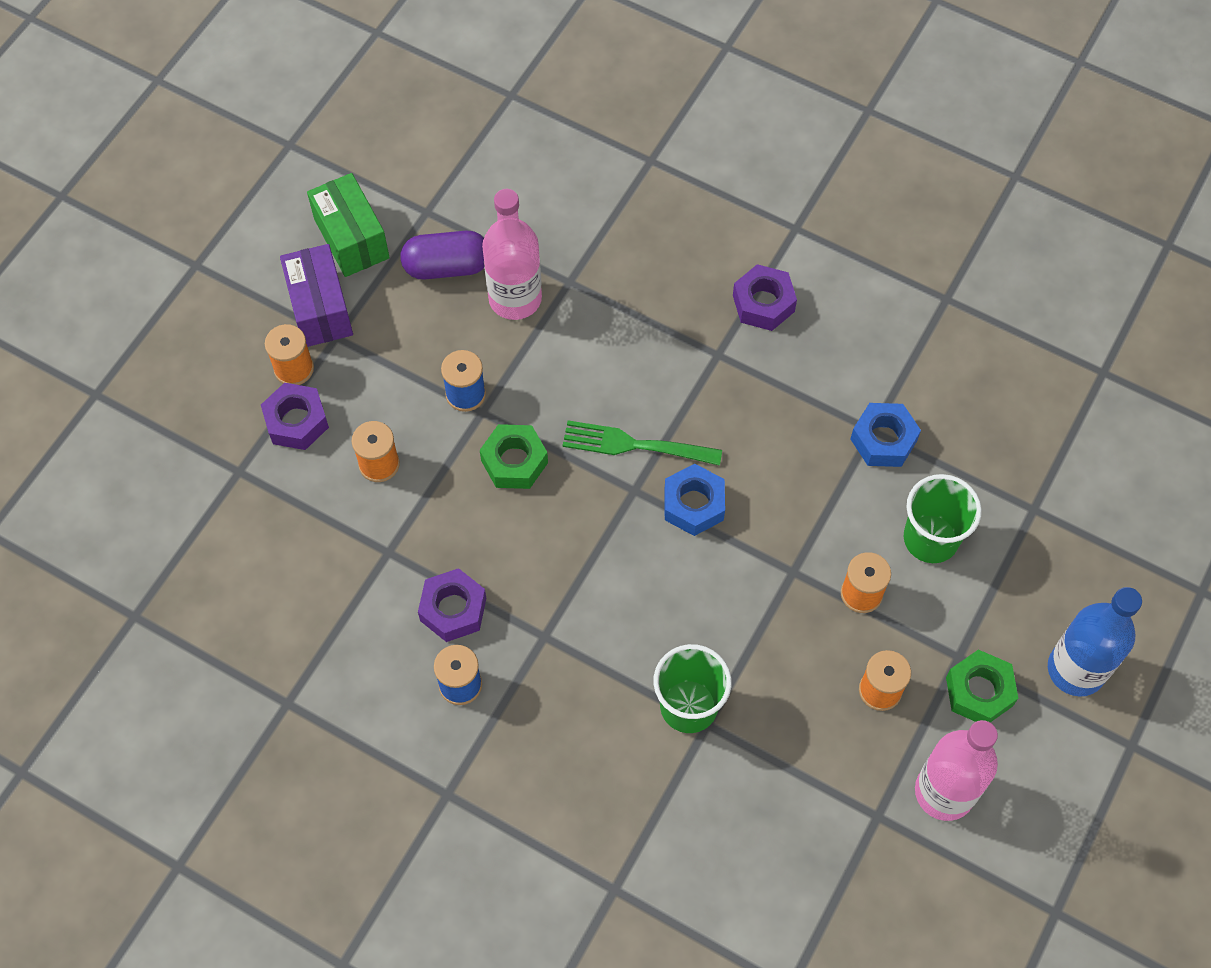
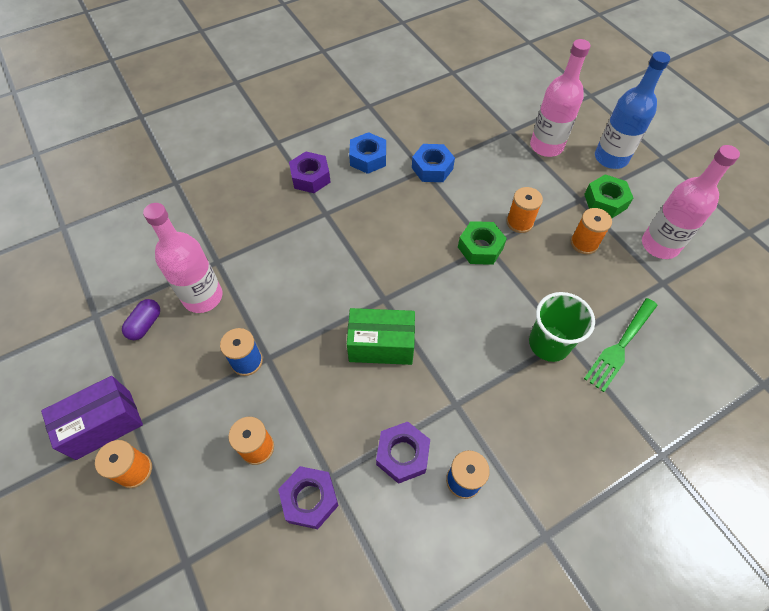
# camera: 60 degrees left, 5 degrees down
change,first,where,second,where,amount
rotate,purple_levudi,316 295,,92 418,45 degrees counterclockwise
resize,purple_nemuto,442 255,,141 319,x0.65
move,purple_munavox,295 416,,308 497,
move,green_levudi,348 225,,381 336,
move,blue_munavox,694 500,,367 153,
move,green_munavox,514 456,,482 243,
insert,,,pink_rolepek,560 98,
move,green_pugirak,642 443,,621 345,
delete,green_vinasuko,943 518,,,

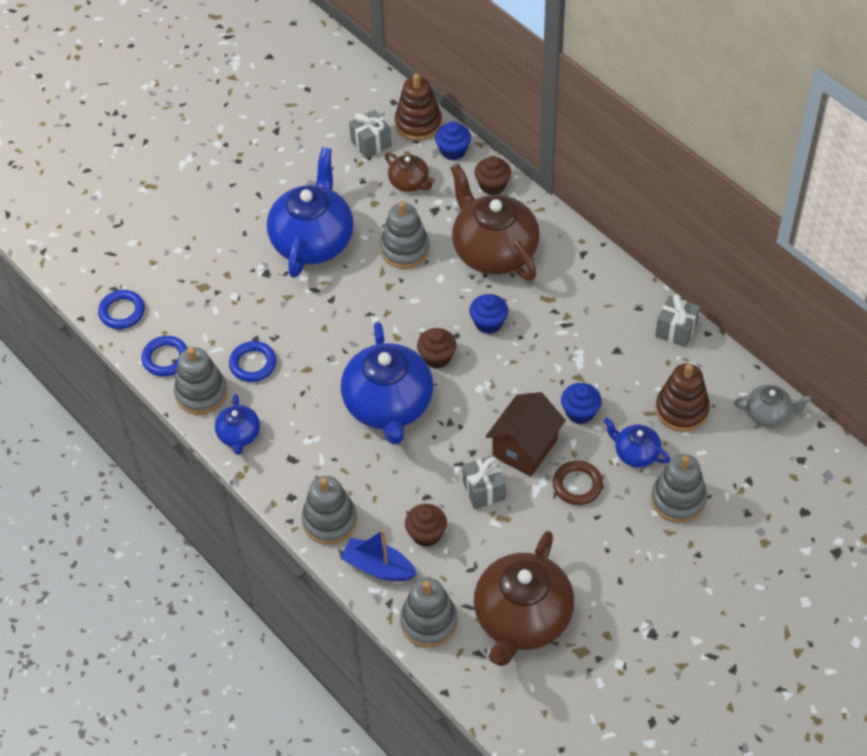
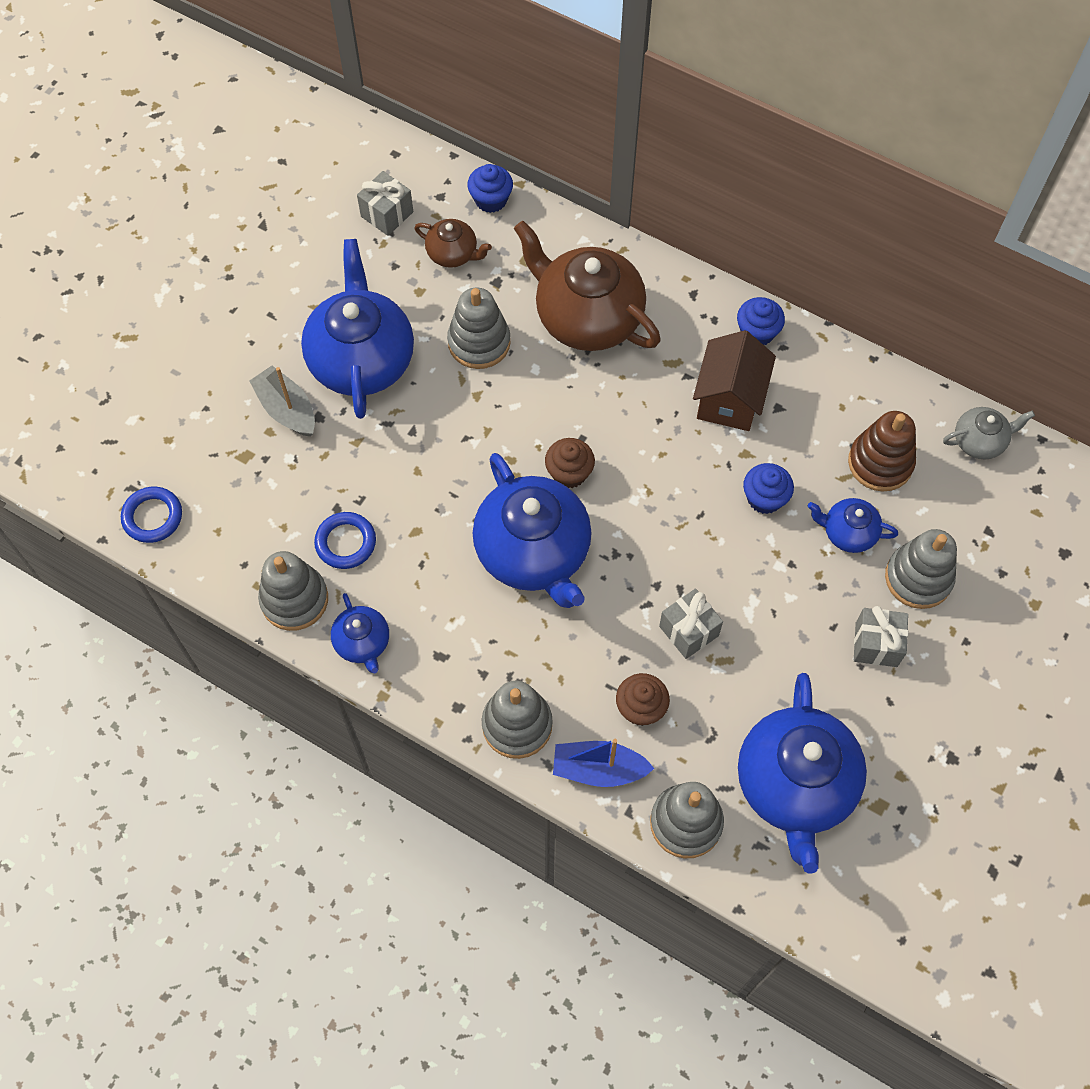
# camera: 20 degrees left, 10 degrees up
change,first,where,second,where,amount
insert,,,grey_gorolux,282 401,
move,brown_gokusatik,526 434,,734 380,
move,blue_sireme,488 314,,761 321,
recolor,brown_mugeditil,524 598,blue_mugeditil,802 773,
move,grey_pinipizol,677 320,,881 636,
delete,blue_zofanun,164 356,,,
delete,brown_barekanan,418 107,,,
delete,brown_sireme,492 175,,,
delete,brown_zofanun,578 483,,,

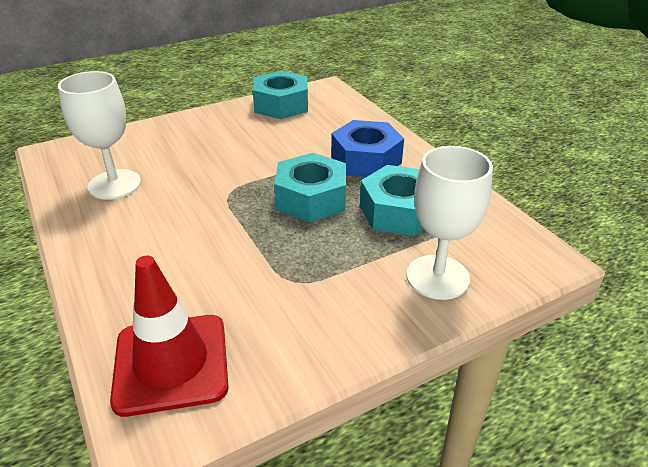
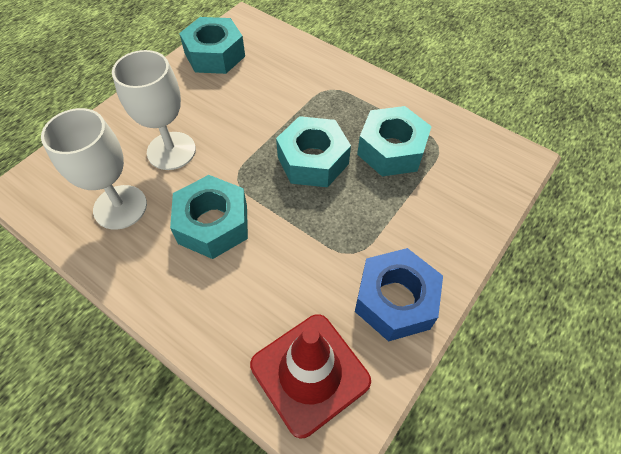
# camera: 25 degrees left, 20 degrees up
change,first,where,second,where,amount
move,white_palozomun,449 223,,154 110,
insert,,,turquoise_munavox,209 217,
move,blue_munavox,367 148,,399 295,

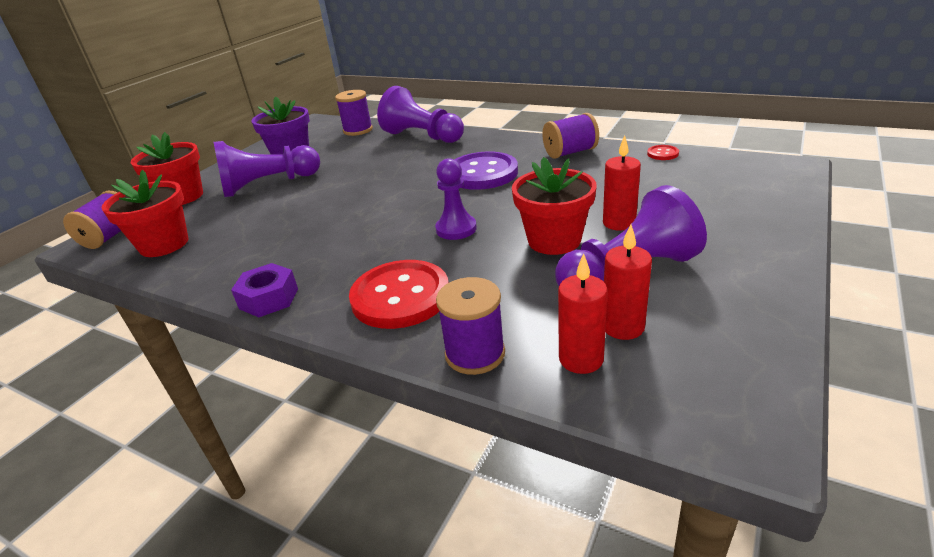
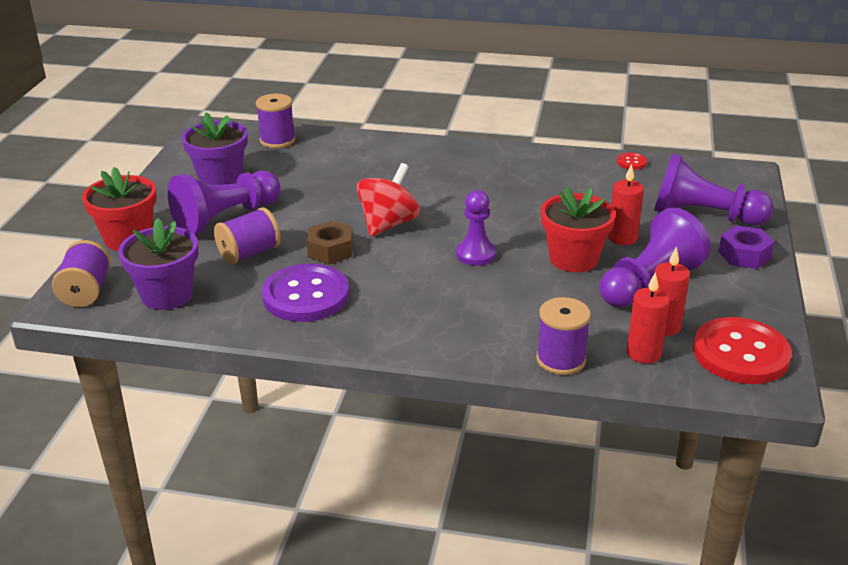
# camera: 20 degrees left, 0 degrees up
change,first,where,second,where,amount
recolor,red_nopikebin,145 213,purple_nopikebin,158 264,
move,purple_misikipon,570 136,,247 235,
move,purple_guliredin,486 171,,305 293,
insert,,,brown_munavox,330 242,
insert,,,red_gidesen,388 200,
move,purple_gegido,420 114,,713 189,
move,red_guliredin,399 294,,742 350,
move,purple_munavox,264 290,,746 247,

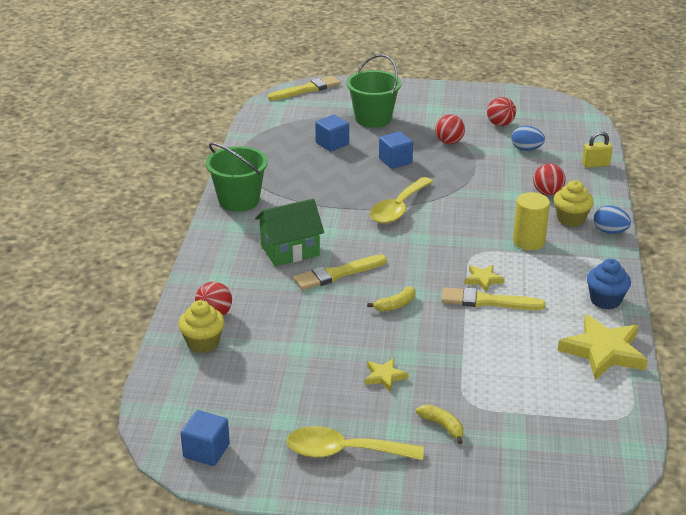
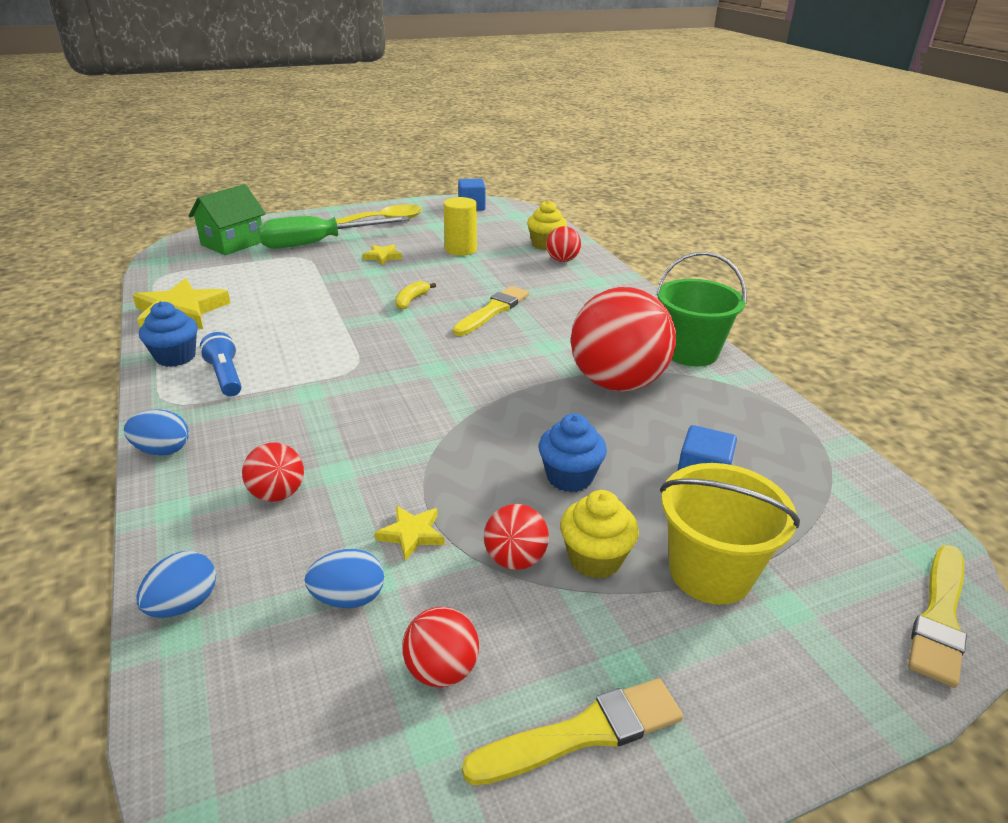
# camera: 150 degrees right, 0 degrees up
change,first,where,second,where,amount
replace,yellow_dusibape,597 149,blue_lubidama,176 584,
move,green_gokusatik,289 232,,227 219,
insert,,,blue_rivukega,221 364,
replace,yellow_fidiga,440 424,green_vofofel,334 232,
move,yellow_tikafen,485 278,,410 533,
move,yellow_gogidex,531 221,,460 226,
move,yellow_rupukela,493 298,,572 731,
replace,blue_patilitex,396 150,blue_sireme,573 452,
move,yellow_sireme,574 203,,599 534,
insert,,,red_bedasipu,623 339,
recolor,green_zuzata,374 91,yellow_zuzata,730 534,
delete,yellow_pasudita,401 200,,,

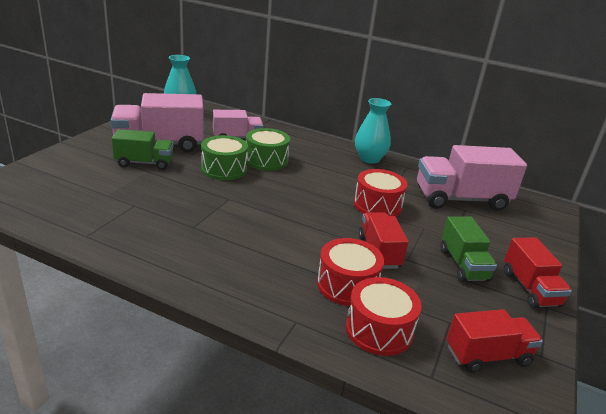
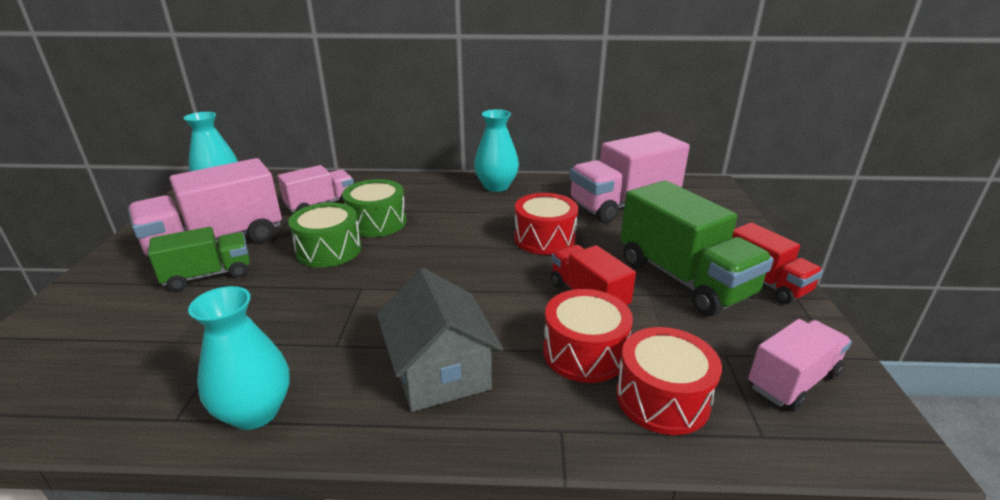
# camera: 20 degrees left, 0 degrees up
change,first,where,second,where,amount
insert,,,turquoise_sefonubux,239 358,
insert,,,grey_gokusatik,440 340,
resize,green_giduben,469 249,,697 248,x1.68
recolor,red_giduben,495 341,pink_giduben,800 365,

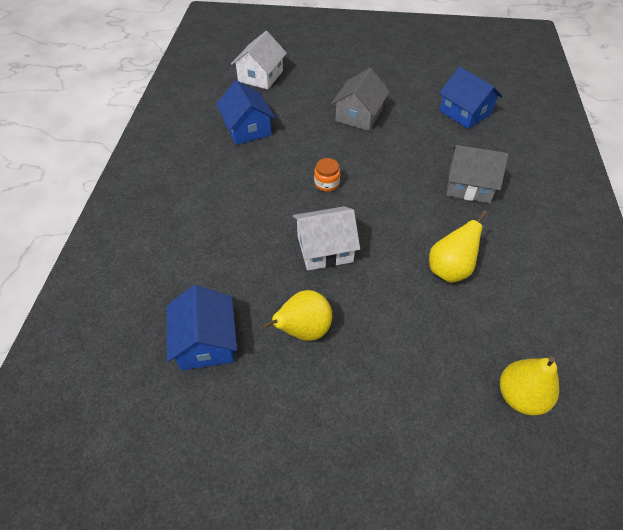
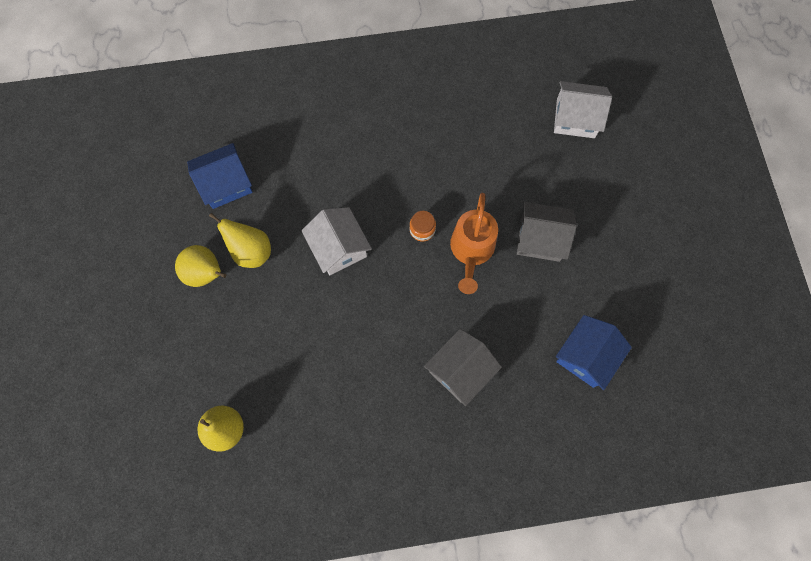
# camera: 75 degrees right, 20 degrees up
change,first,where,second,where,amount
move,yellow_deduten,458 246,,200 266,
rotate,grey_gokusatik,477 174,,463 367,45 degrees clockwise
insert,,,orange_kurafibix,474 243,
delete,blue_gokusatik,245 112,,,

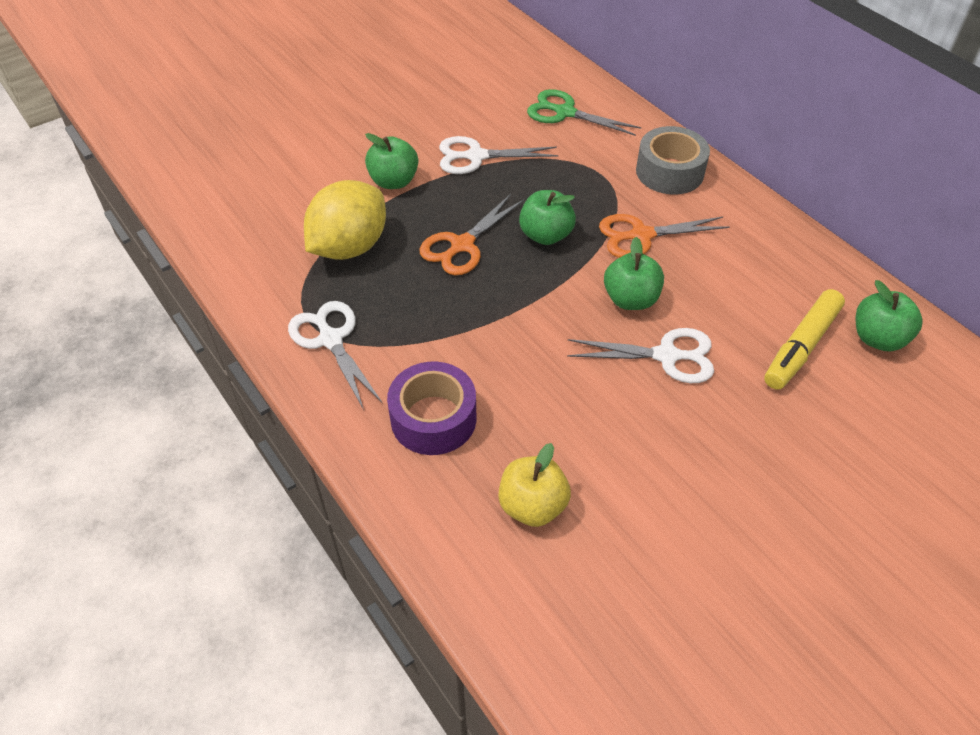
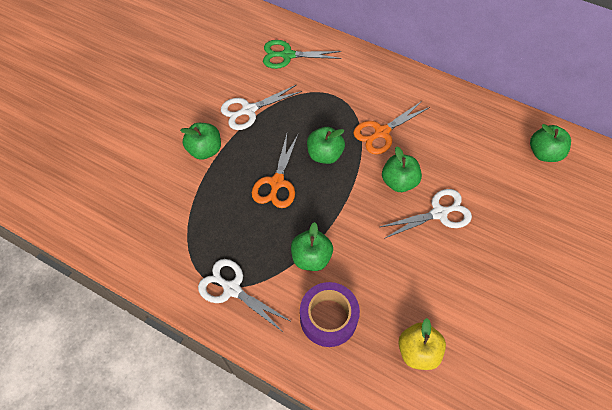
# camera: 25 degrees left, 10 degrees up
change,first,where,second,where,amount
insert,,,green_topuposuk,312 246,
delete,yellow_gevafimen,345 220,,,
delete,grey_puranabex,673 160,,,
delete,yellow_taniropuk,804 339,,,

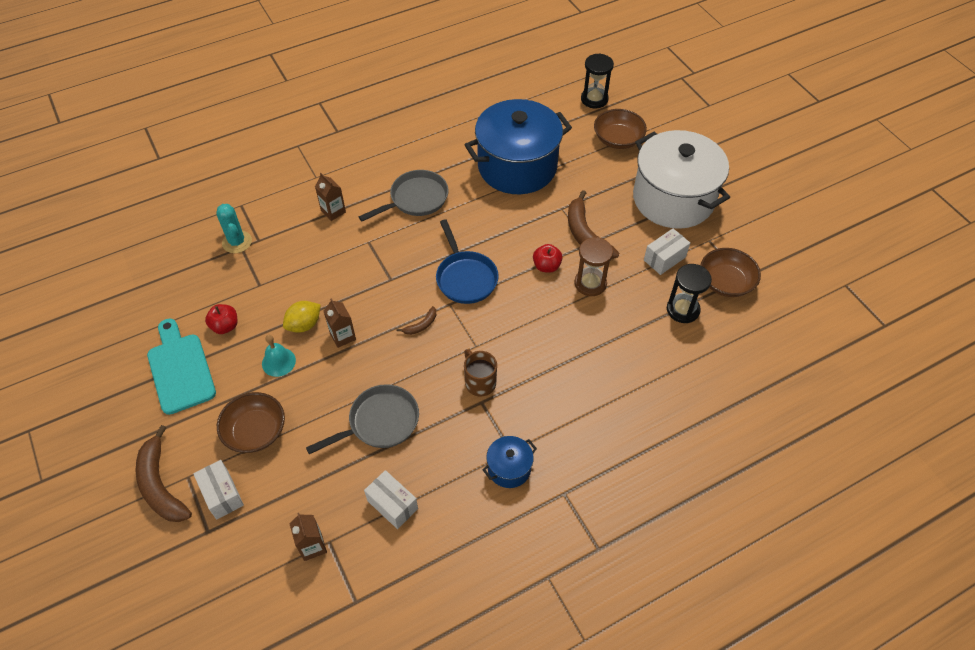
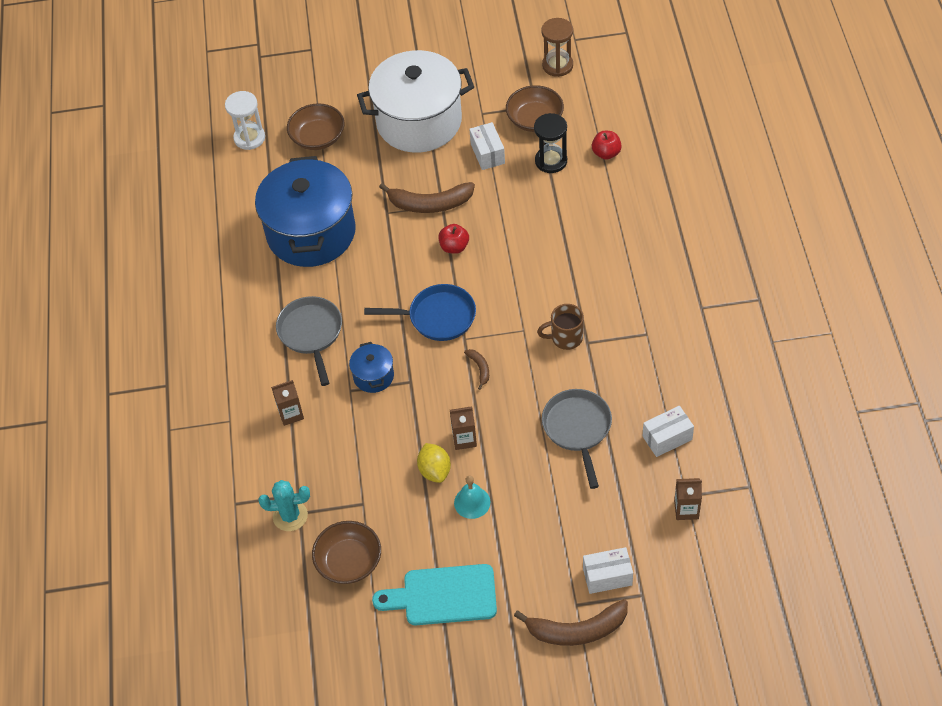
# camera: 65 degrees left, 0 degrees up
change,first,where,second,where,amount
recolor,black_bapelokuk,597 80,white_bapelokuk,245 120,
move,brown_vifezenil,251 422,,346 552,
move,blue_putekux,510 462,,371 367,
move,brown_bapelokuk,594 266,,557 47,
move,red_topuposuk,221 319,,607 145,

